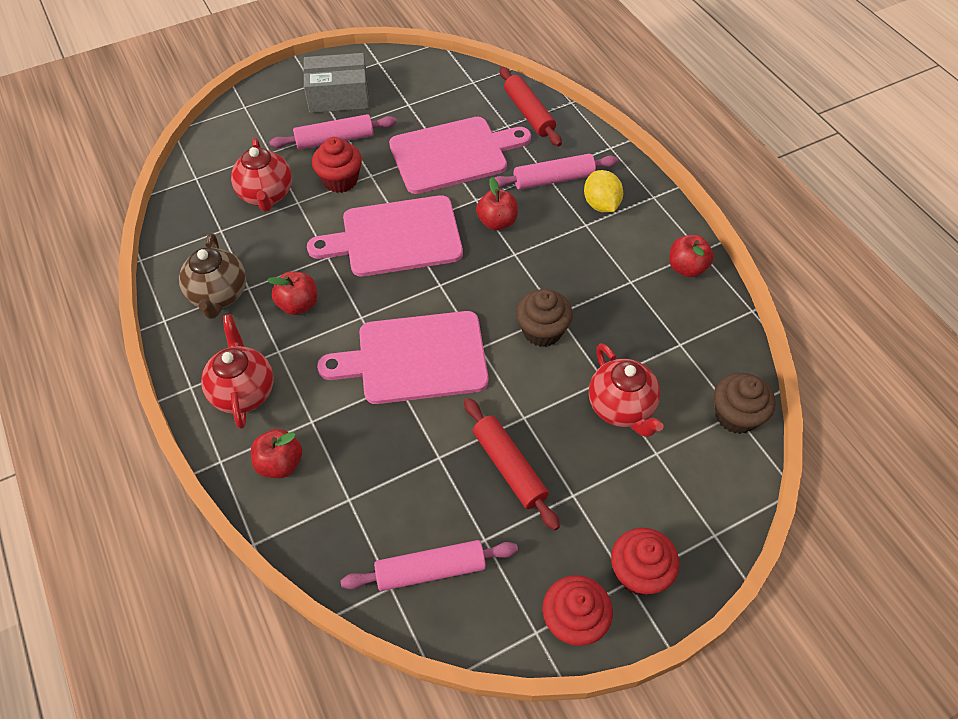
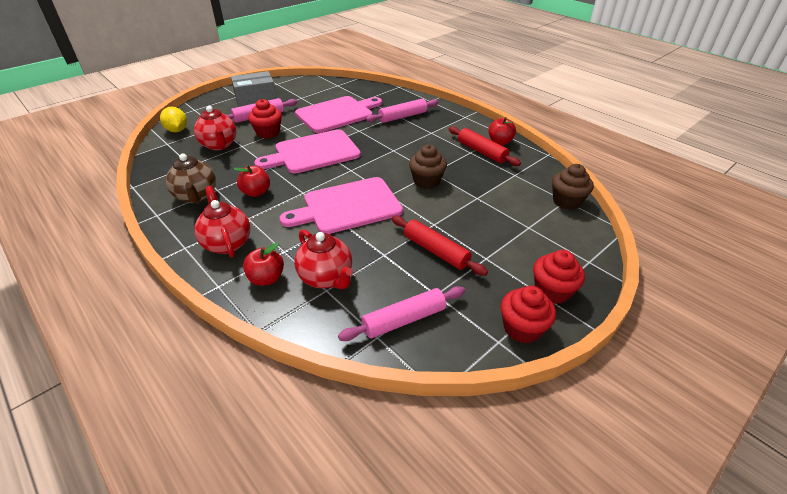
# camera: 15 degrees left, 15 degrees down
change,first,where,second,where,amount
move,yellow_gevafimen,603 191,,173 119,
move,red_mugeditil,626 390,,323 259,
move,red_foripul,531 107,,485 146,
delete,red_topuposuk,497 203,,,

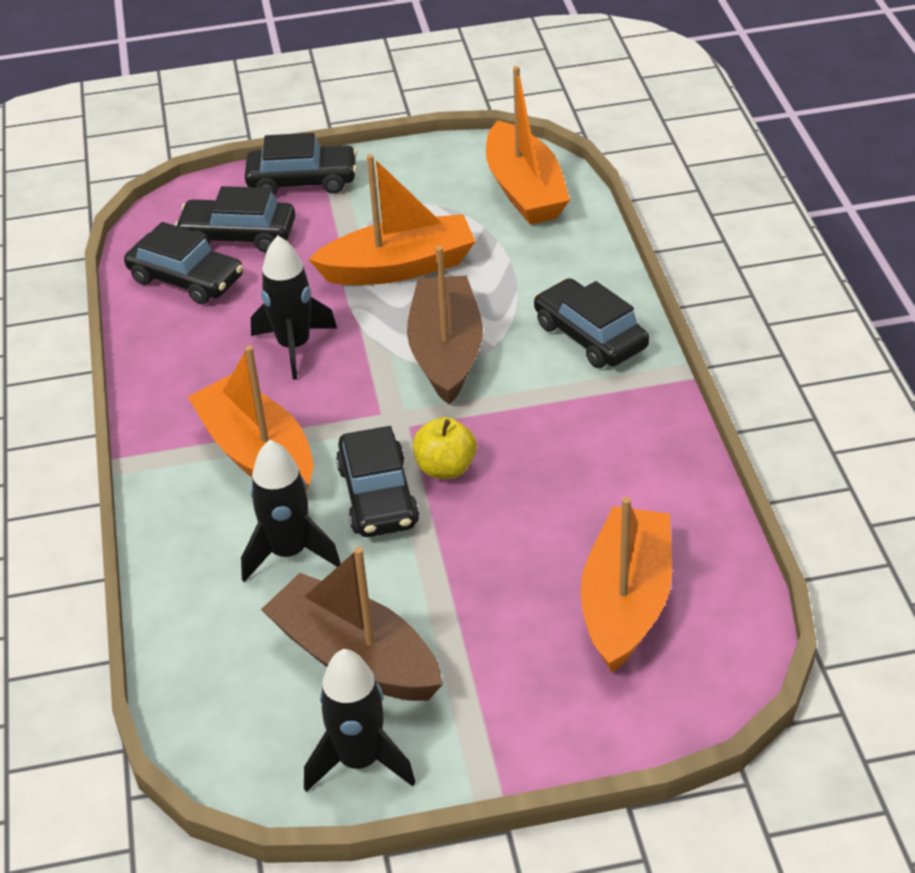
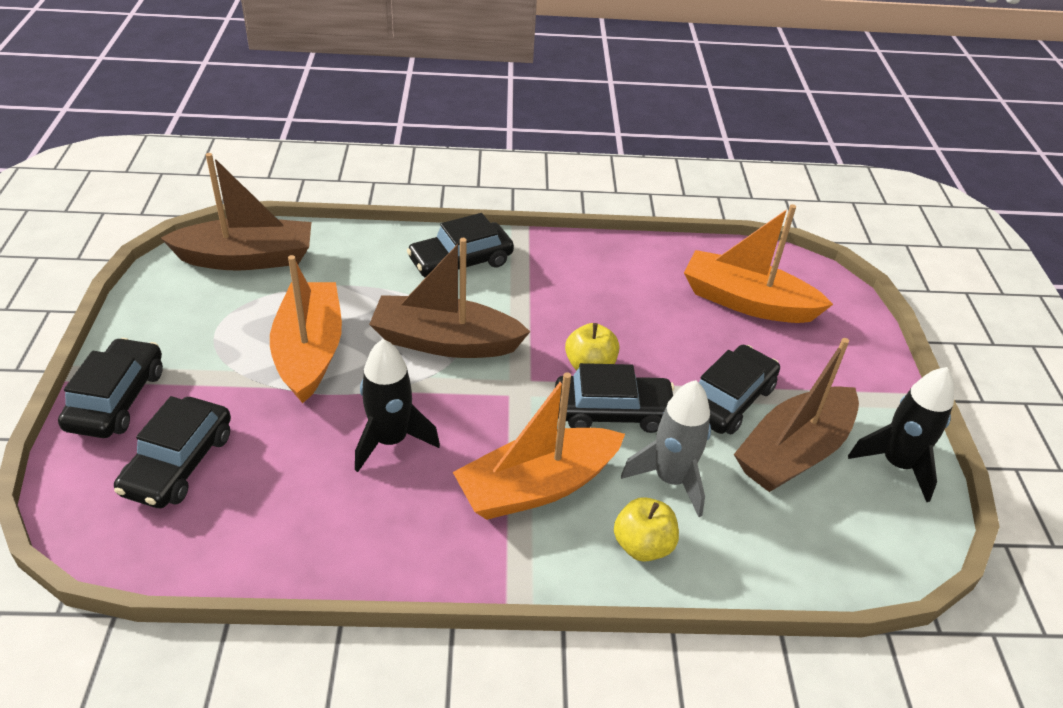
# camera: 85 degrees left, 0 degrees up
change,first,where,second,where,amount
recolor,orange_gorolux,528 145,brown_gorolux,236 212,
insert,,,yellow_topuposuk,646 529,
recolor,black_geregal,291 511,grey_geregal,666 448,
move,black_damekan,183 263,,739 389,

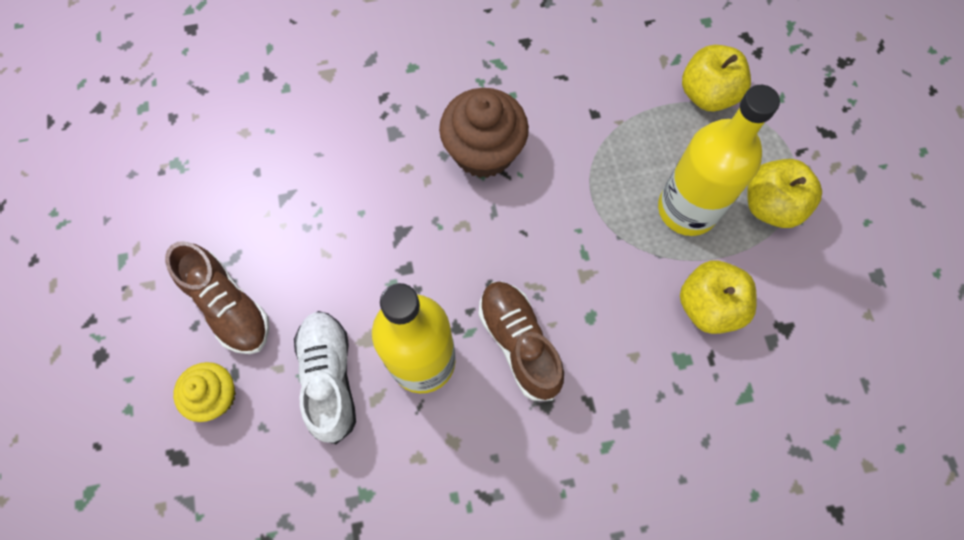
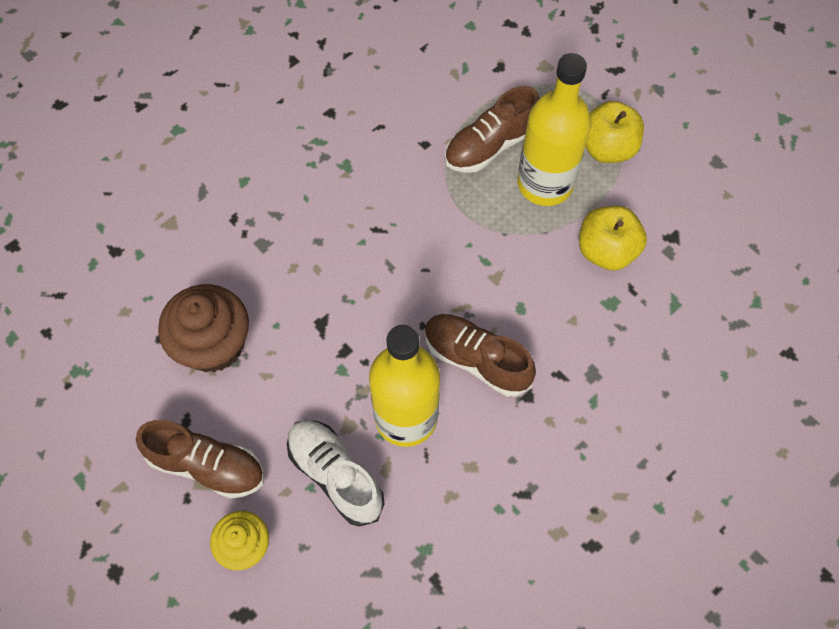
# camera: 30 degrees left, 5 degrees down
change,first,where,second,where,amount
move,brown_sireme,484 133,,203 328,
insert,,,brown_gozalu,492 129,
delete,yellow_topuposuk,716 78,,,

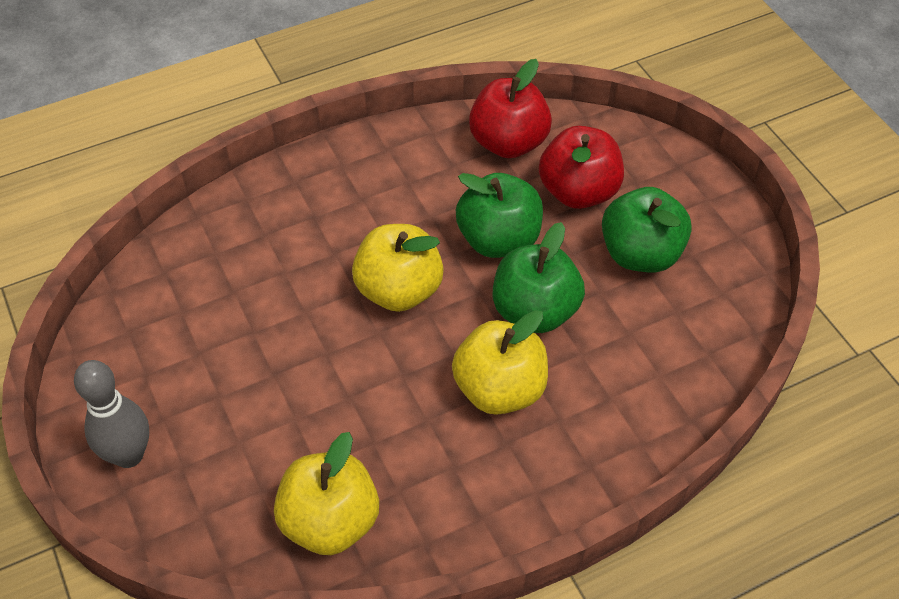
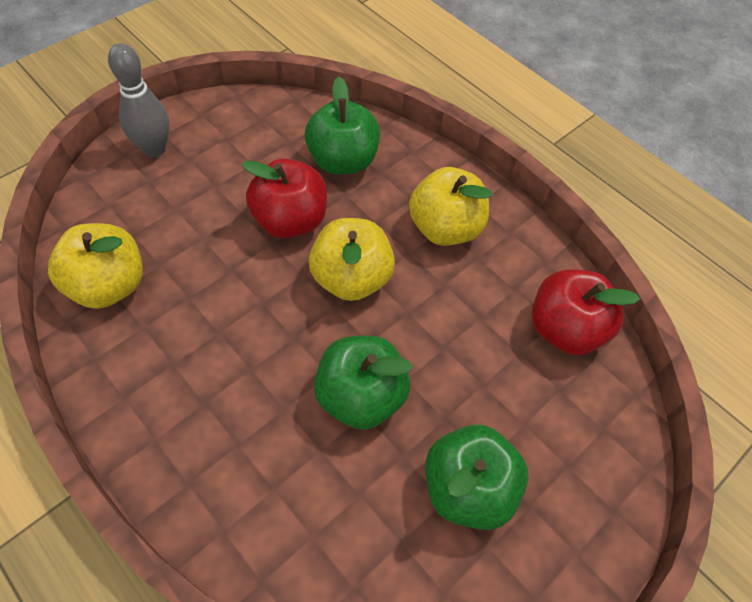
# camera: 70 degrees right, 5 degrees up
change,first,where,second,where,amount
move,red_topuposuk,581 167,,284 198,
move,green_topuposuk,499 215,,342 126,
move,yellow_topuposuk,500 362,,450 206,

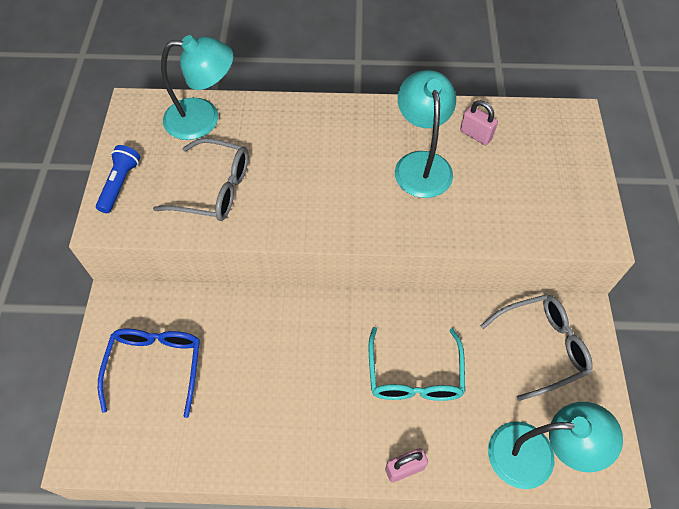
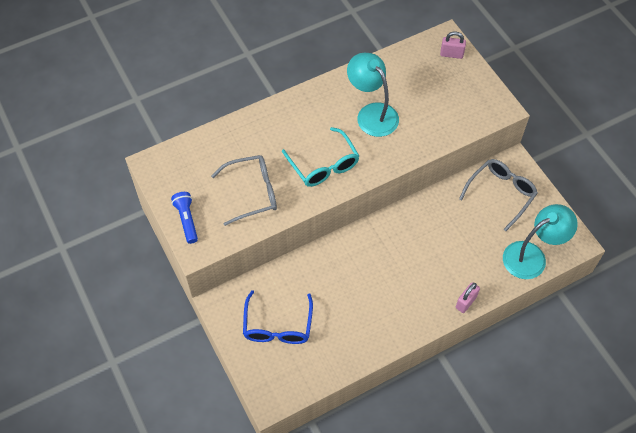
# camera: 30 degrees left, 0 degrees up
change,first,where,second,where,amount
rotate,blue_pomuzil,149 373,,278 317,150 degrees counterclockwise
move,turquoise_pomuzil,416 364,,320 157,
move,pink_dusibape,479 122,,453 45,
delete,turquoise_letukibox,197 87,,,

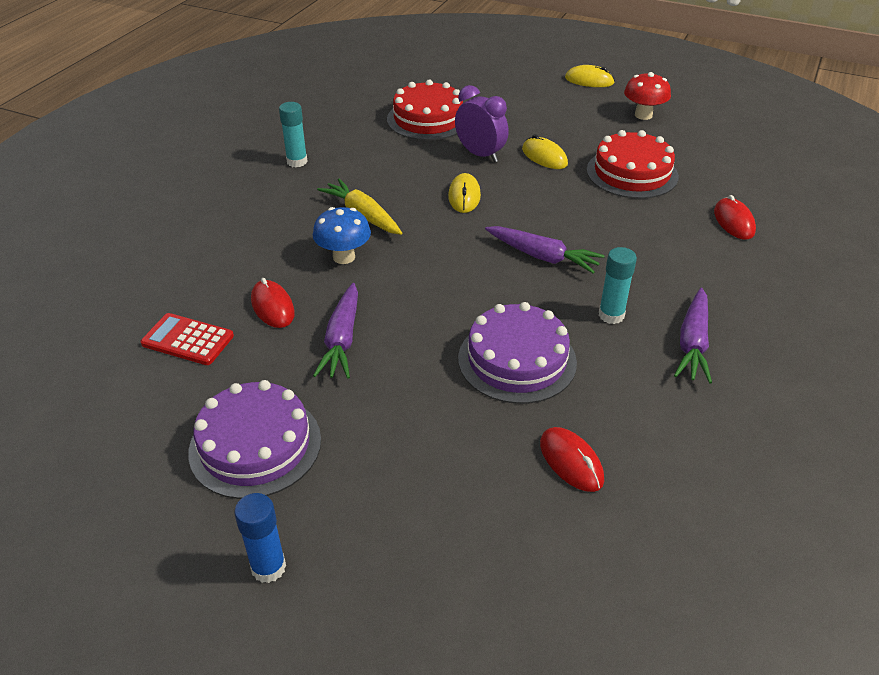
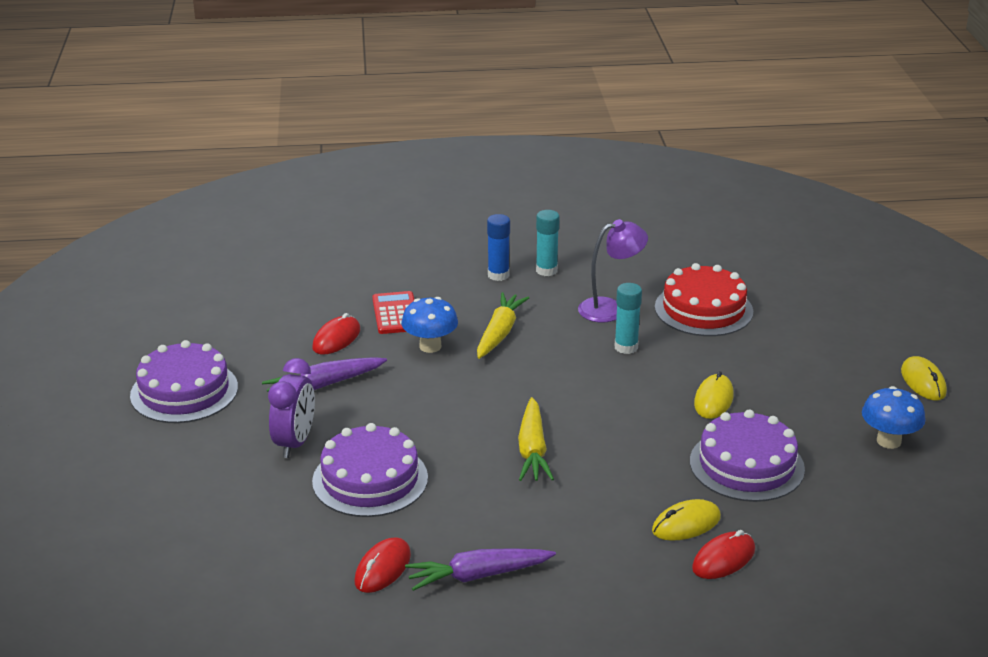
# camera: 60 degrees right, 10 degrees down
change,first,where,second,where,amount
move,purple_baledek,482 123,,291 408,
move,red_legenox,572 459,,383 565,
move,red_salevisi,187 339,,393 312,
move,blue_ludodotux,260 538,,498 247,
recolor,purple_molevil,545 249,yellow_molevil,536 439,
insert,,,purple_letukibox,613 271,
move,turquoise_ludodotux,618 285,,628 318,
move,yellow_legenox,464 193,,686 520,
recolor,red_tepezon,633 164,purple_tepezon,747 456,
recolor,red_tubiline,647 96,blue_tubiline,893 417,

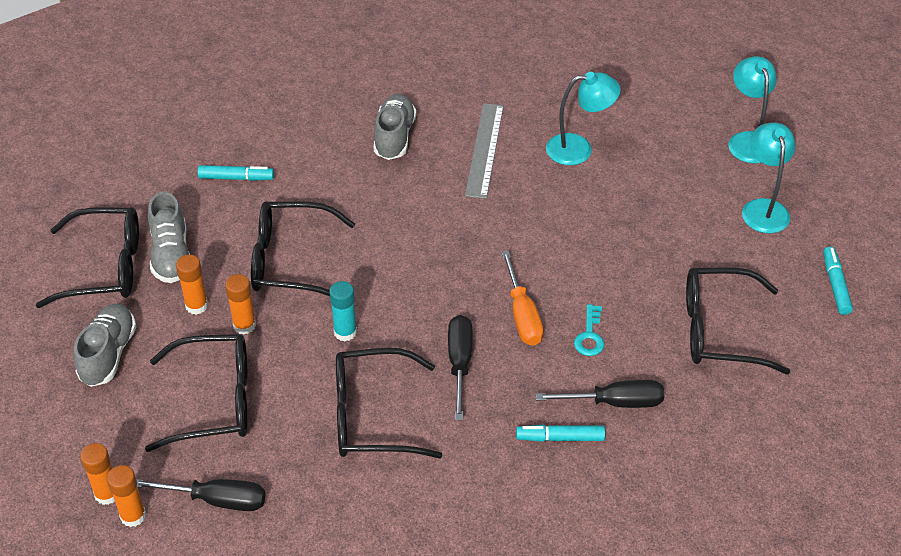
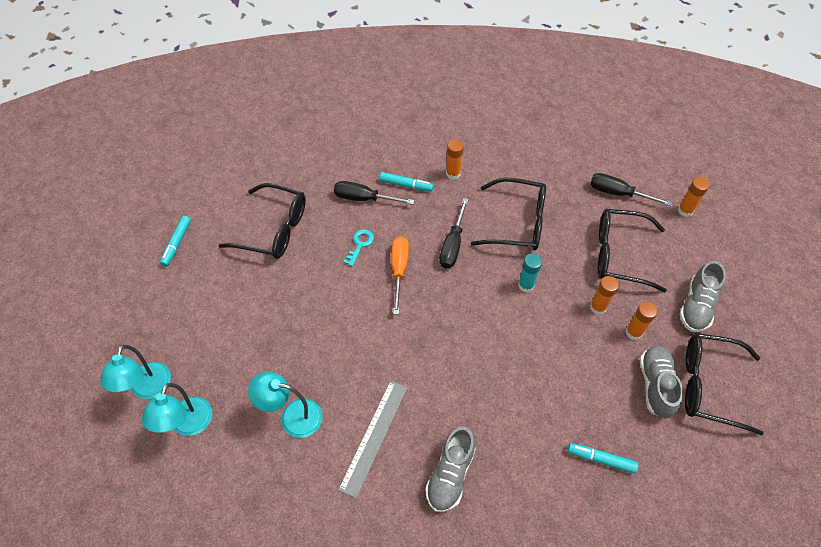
# camera: 165 degrees left, 10 degrees up
change,first,where,second,where,amount
move,turquoise_letukibox,769 177,,177 409,
move,orange_ludodotux,126 496,,455 159,
delete,black_pomuzil,303 248,,,

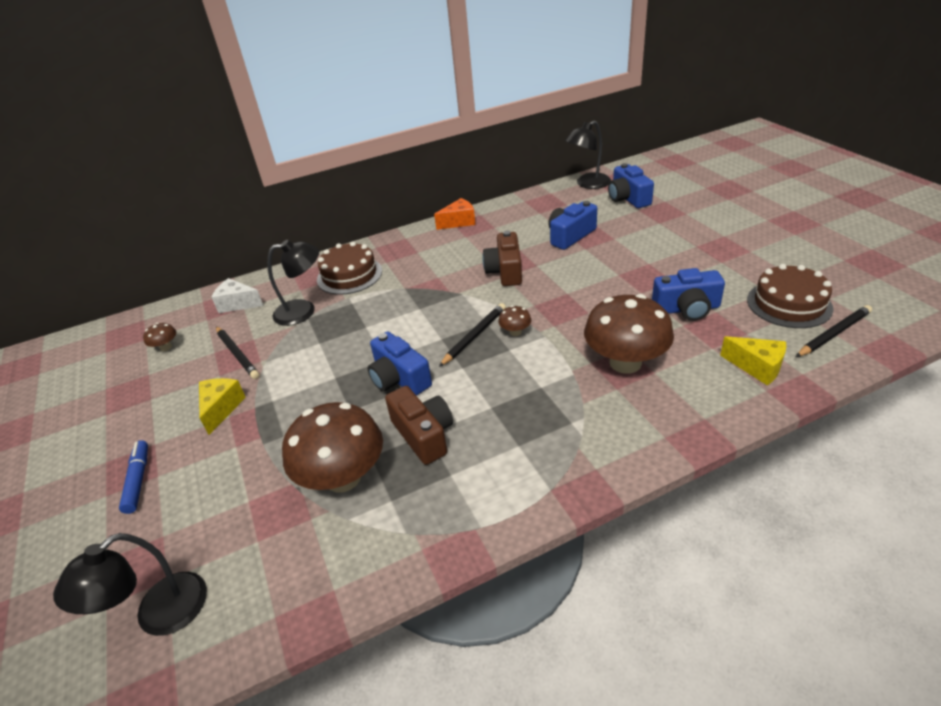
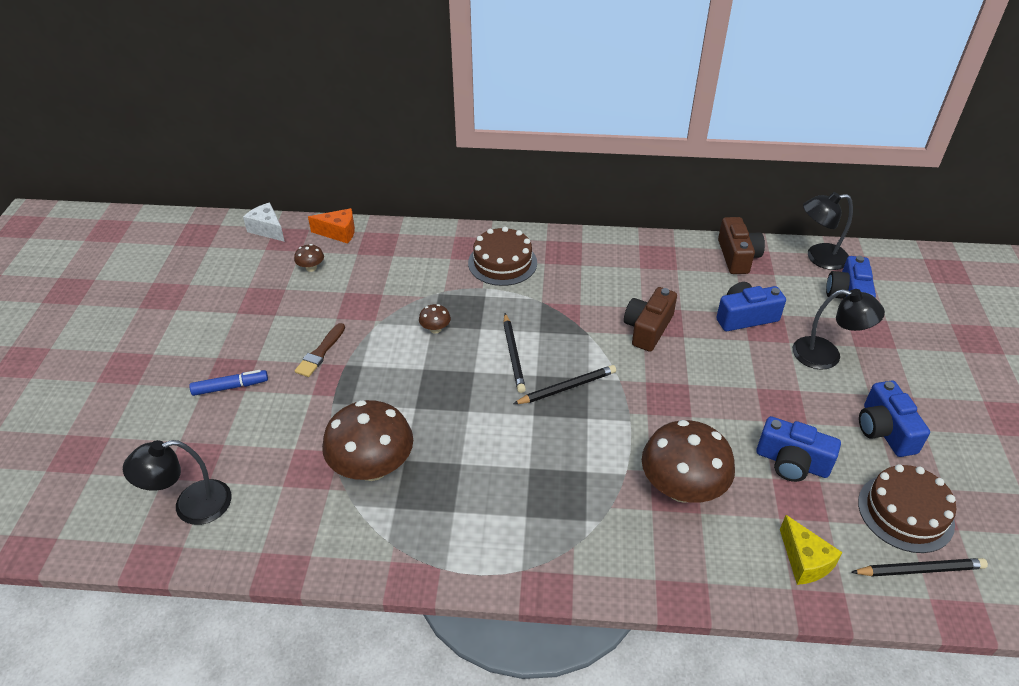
# camera: 25 degrees right, 5 degrees up
change,first,where,second,where,amount
rotate,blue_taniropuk,133 477,,229 383,60 degrees clockwise
move,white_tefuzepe,237 295,,264 222,
replace,yellow_tefuzepe,222 406,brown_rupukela,320 350,
move,orange_tefuzepe,454 214,,331 226,
move,brown_tubiline,514 321,,435 318,
move,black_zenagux,238 353,,514 353,
move,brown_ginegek,419 425,,741 245,
move,black_letukibox,293 283,,839 329,
move,blue_ginegek,400 363,,894 418,

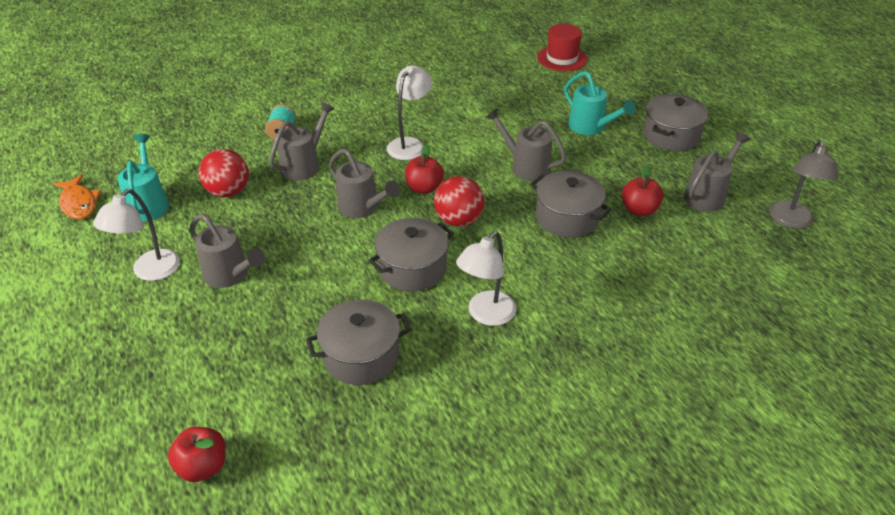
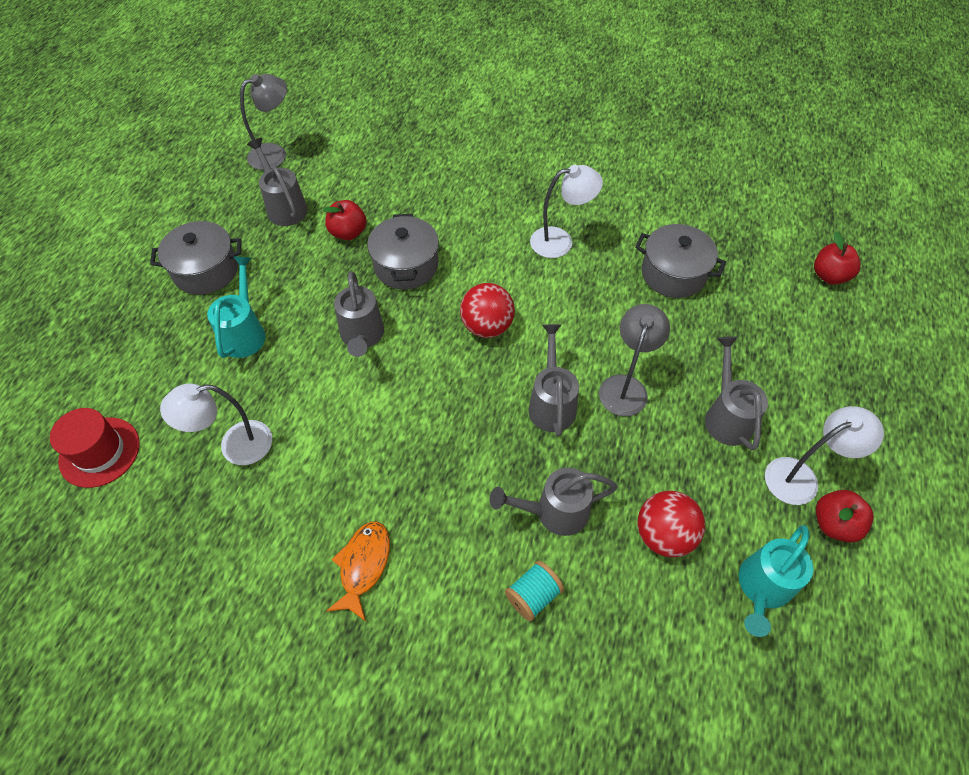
# camera: 135 degrees left, 15 degrees up
change,first,where,second,where,amount
move,white_letukibox,409 113,,216 424,
rotate,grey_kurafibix,717 172,,277 182,60 degrees clockwise
move,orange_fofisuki,77 196,,358 571,
insert,,,grey_letukibox,634 360,
move,red_topuposuk,424 169,,845 516,
delete,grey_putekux,411 254,,,

